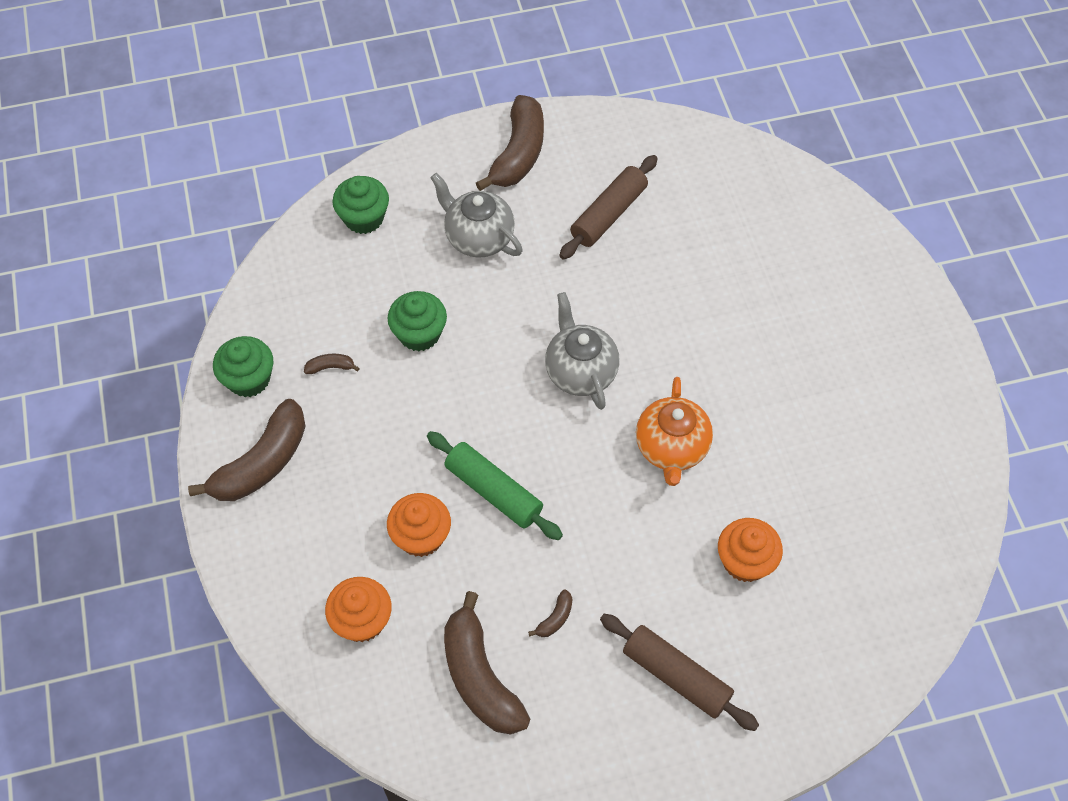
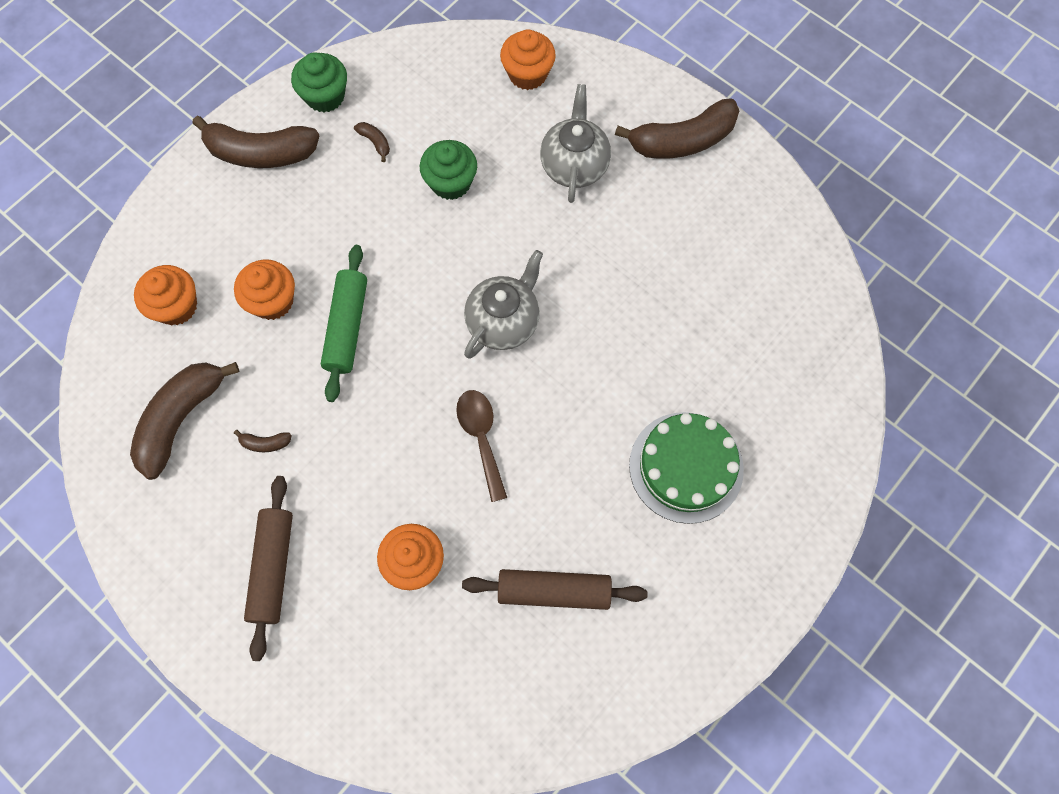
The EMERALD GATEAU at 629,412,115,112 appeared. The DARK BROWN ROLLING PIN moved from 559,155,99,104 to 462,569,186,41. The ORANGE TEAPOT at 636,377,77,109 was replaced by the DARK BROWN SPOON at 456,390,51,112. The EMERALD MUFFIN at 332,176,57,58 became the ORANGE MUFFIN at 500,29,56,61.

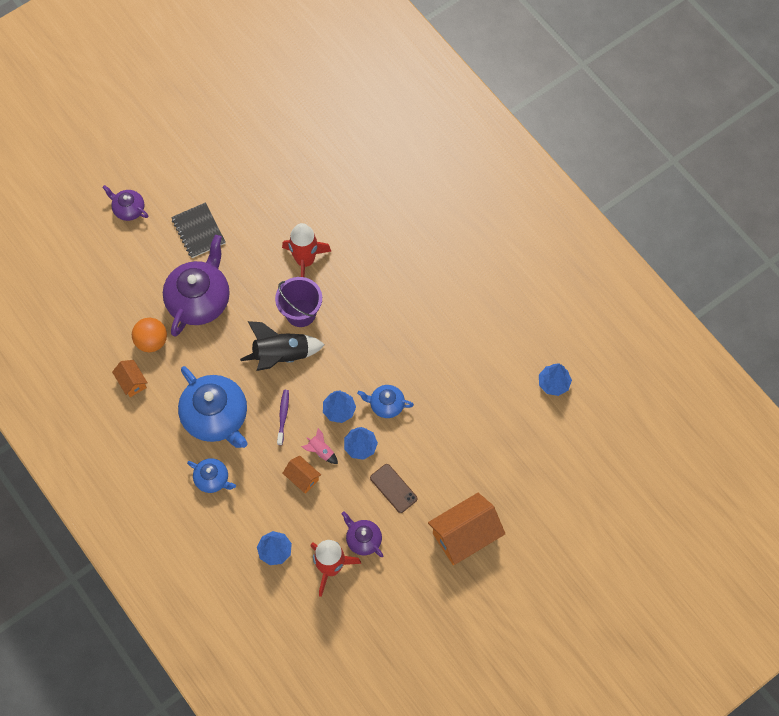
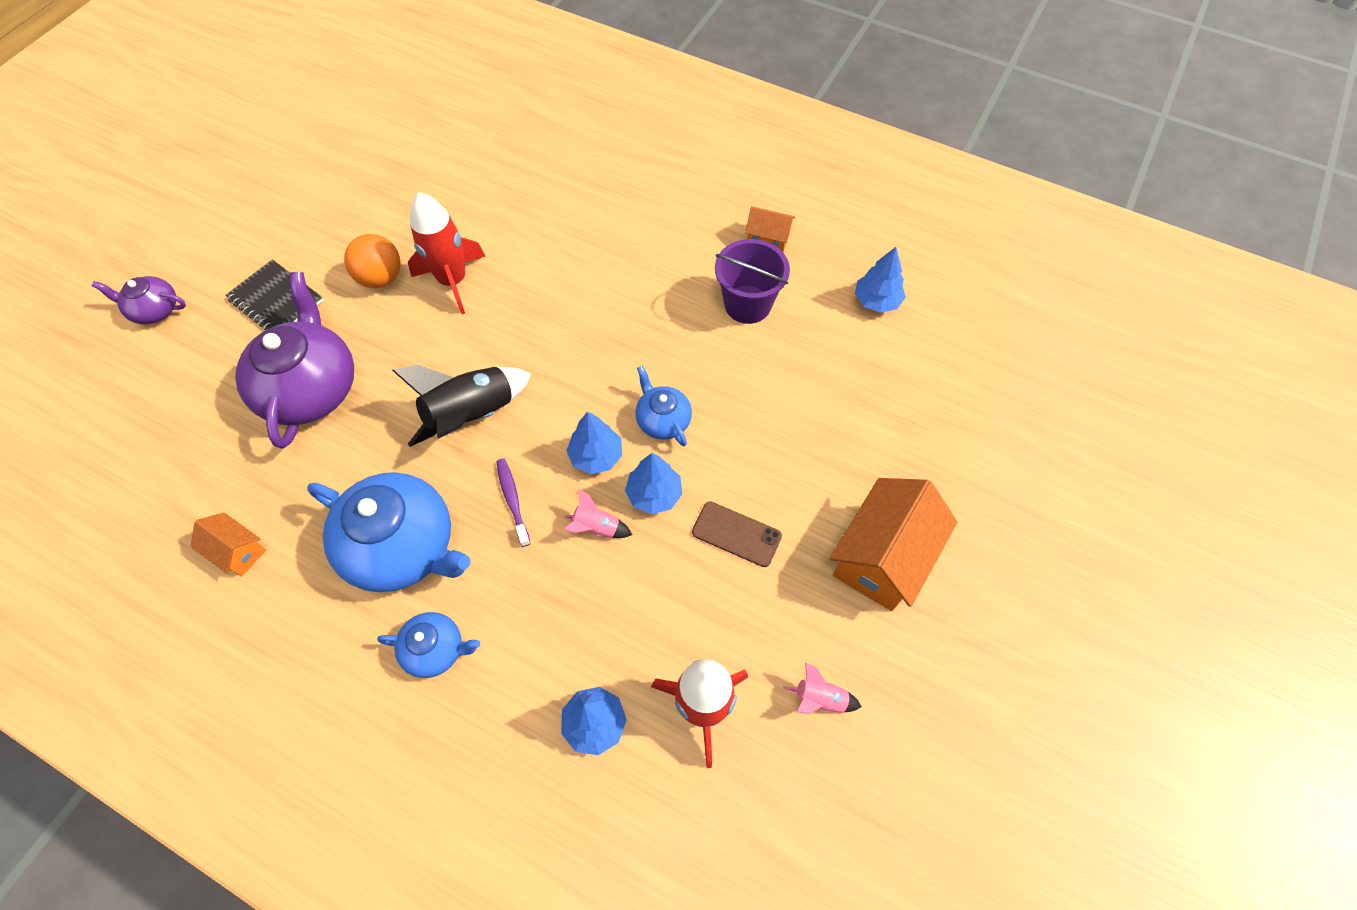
The ROYAL PURPLE TEAPOT at 341,511,42,46 disappeared. The ROSY SPACESHIP at 783,662,79,52 appeared. The ORANGE SPHERE moved from 132,318,35,34 to 344,234,57,54. The ROYAL PURPLE PAIL moved from 275,277,47,50 to 715,239,75,85. The ORANGE HOUSE moved from 282,456,39,38 to 745,206,50,46. The ROYAL BLUE TEAPOT at 357,385,57,33 turned 75 degrees clockwise.

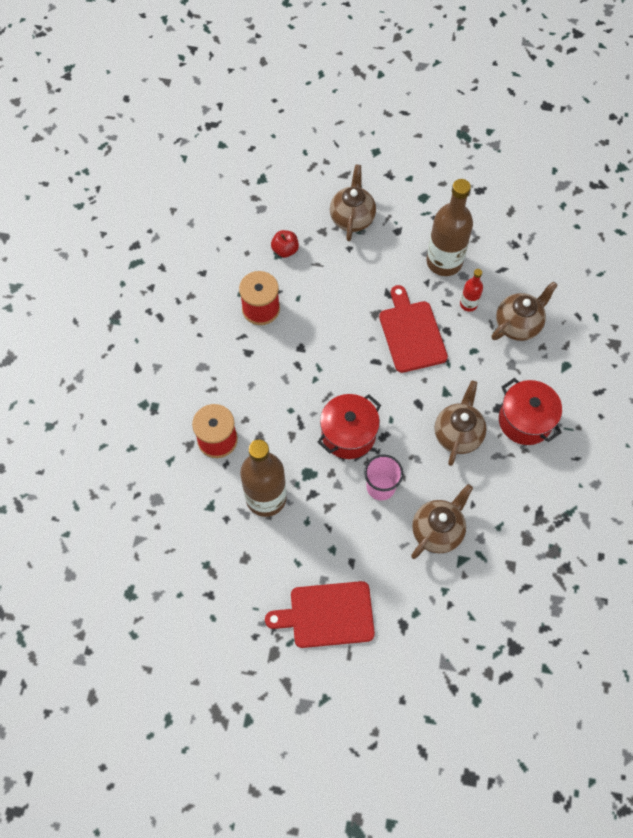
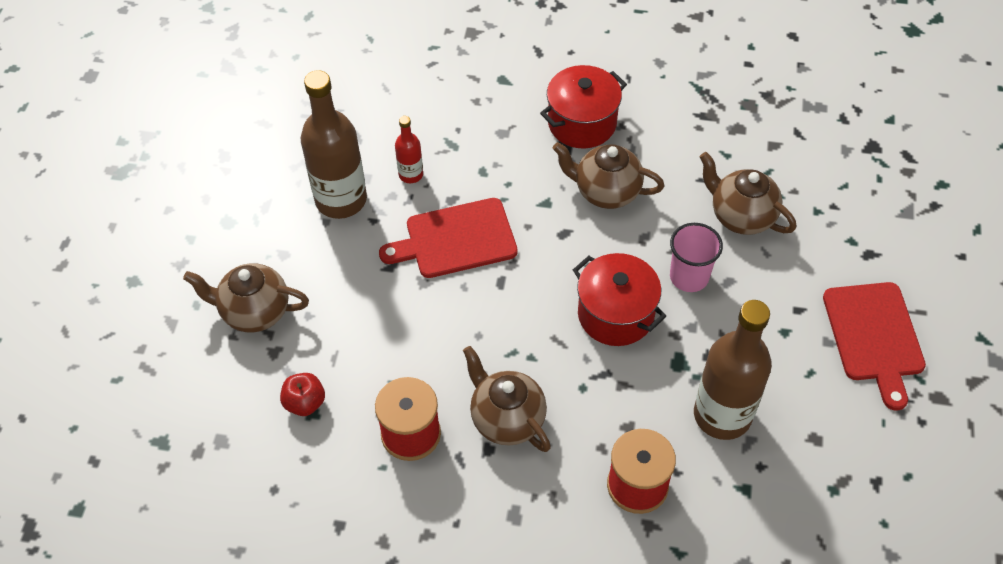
The DARK BROWN TEAPOT moved from 492,281,66,60 to 463,346,88,106.

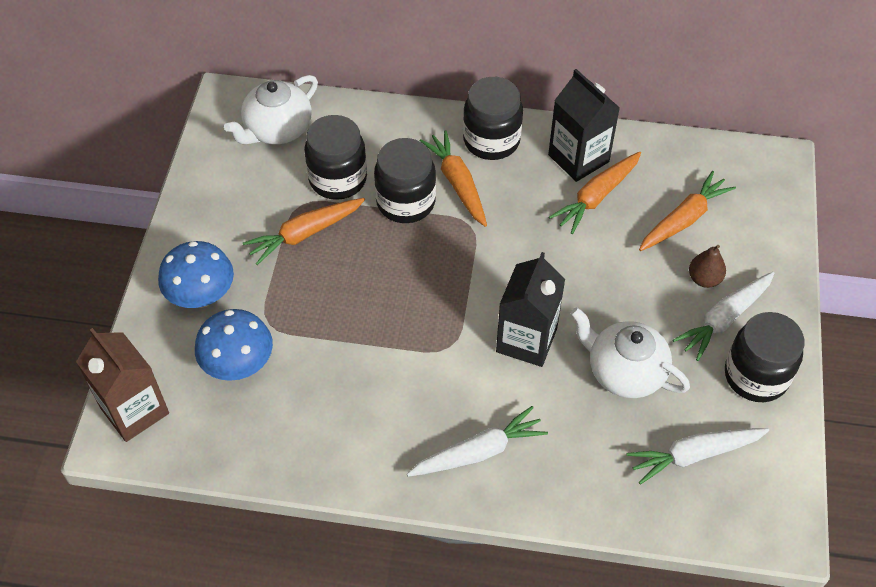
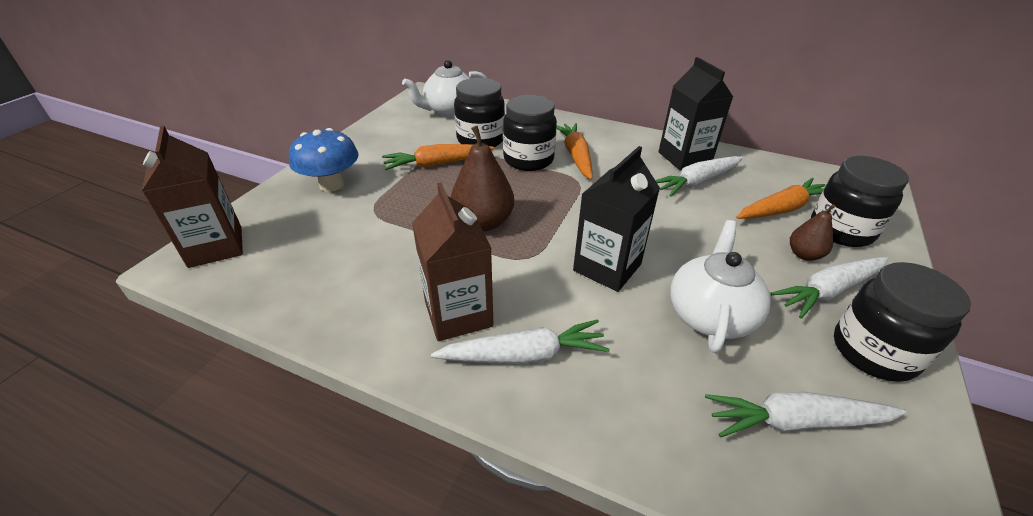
The ROYAL BLUE FUNGUS at 195,309,78,72 disappeared. The DARK BROWN JUICE CARTON at 412,183,82,158 appeared. The DARK BROWN TOY PEAR at 451,126,63,105 appeared. The BLACK PRESERVE JAR moved from 463,77,60,83 to 811,156,98,91. The ORANGE ROOT VEGETABLE at 549,152,92,82 became the SNOW-WHITE ROOT VEGETABLE at 655,156,88,41. The SNOW-WHITE TEAPOT at 570,307,120,91 turned 60 degrees clockwise.

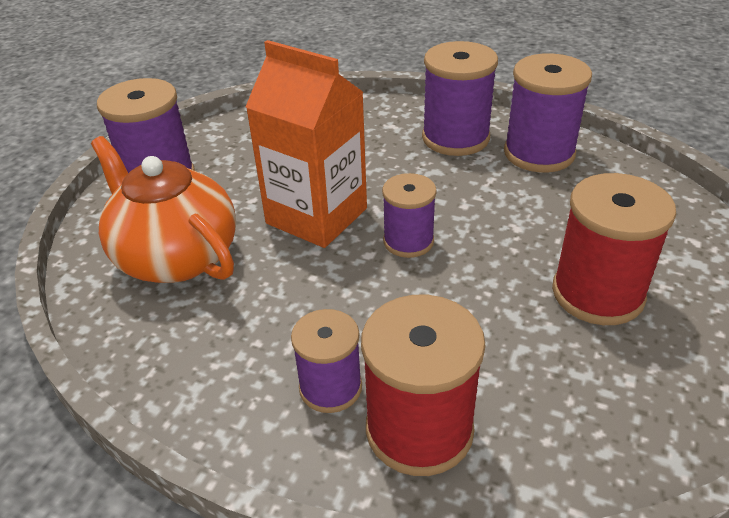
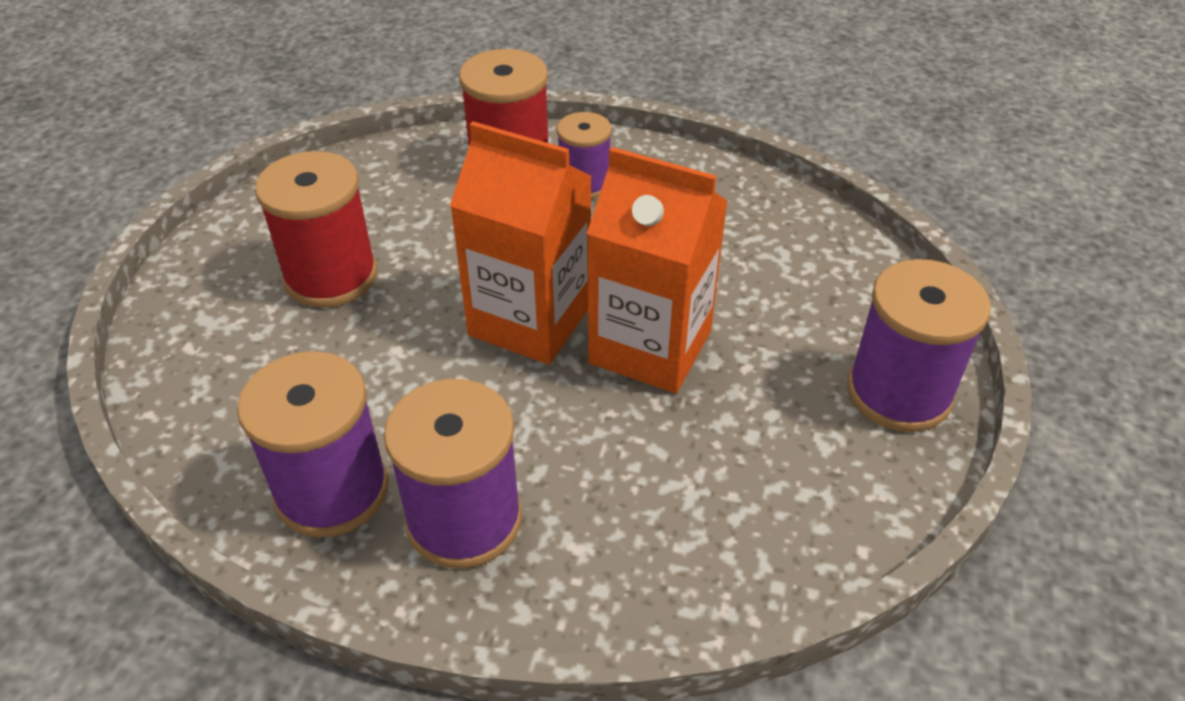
The ORANGE TEAPOT at 91,136,145,147 disappeared. The ROYAL PURPLE REEL OF THREAD at 382,173,55,85 was replaced by the ORANGE JUICE CARTON at 450,121,142,243.

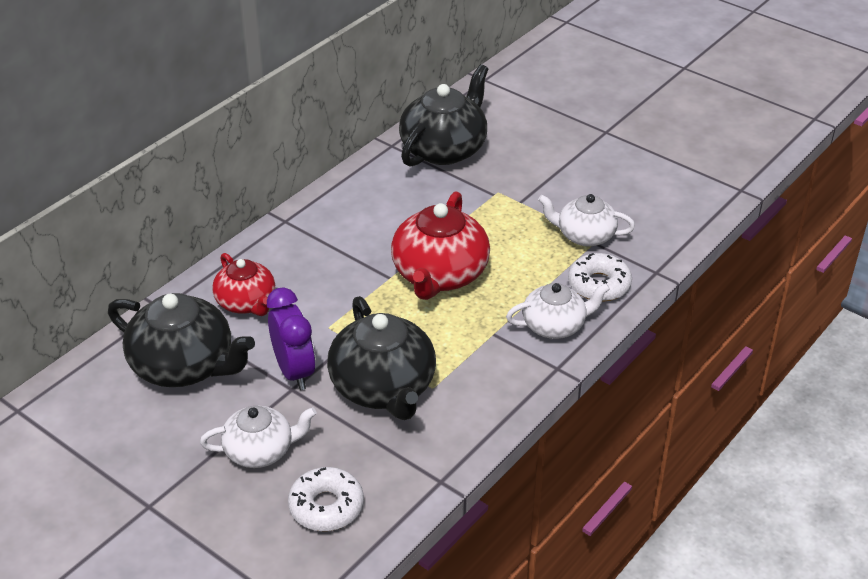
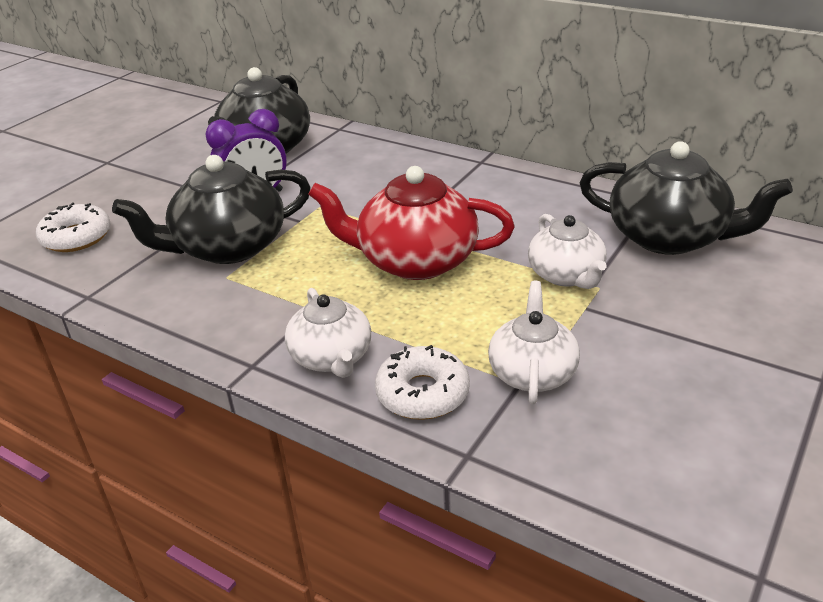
The CRIMSON TEAPOT at 212,253,63,63 disappeared. The SNOW-WHITE TEAPOT moved from 200,406,117,62 to 528,214,79,75.

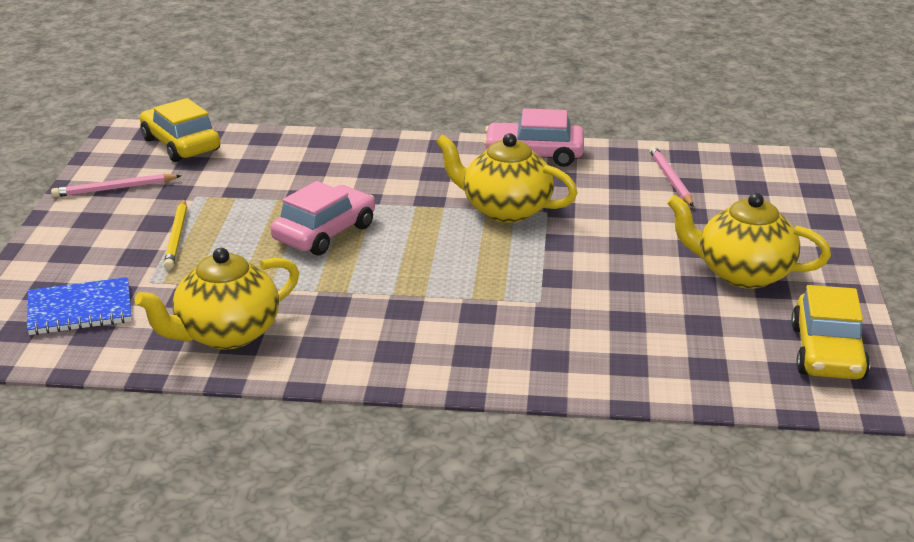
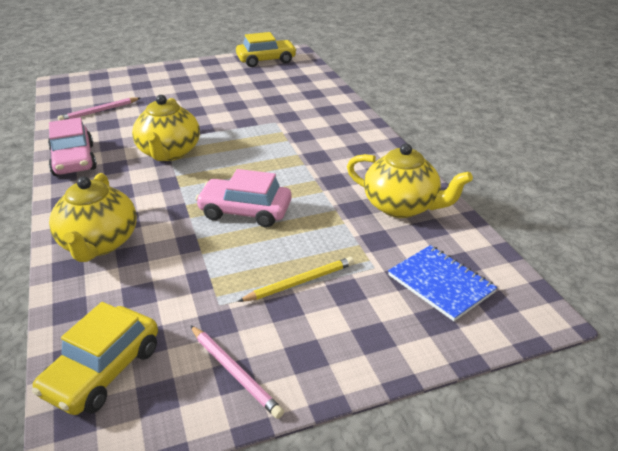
The YELLOW TEAPOT moved from 667,193,164,96 to 49,173,88,89.

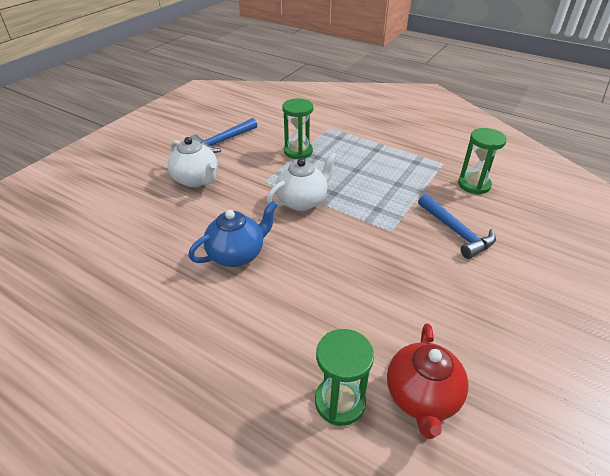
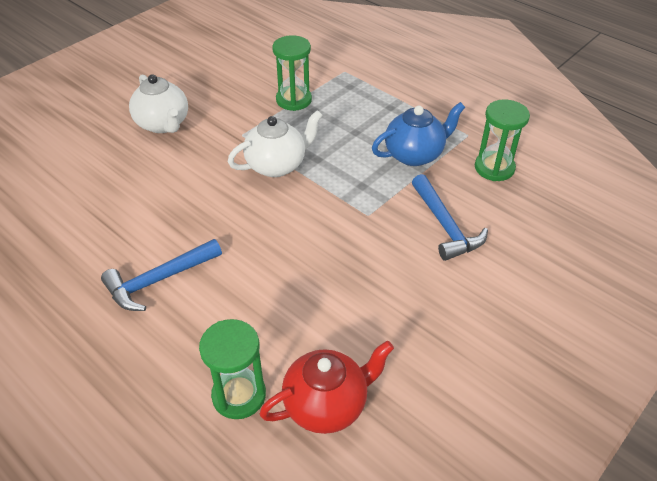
The ROYAL BLUE TEAPOT moved from 188,201,90,66 to 372,102,93,64. The ROYAL BLUE CARPENTER'S HAMMER moved from 190,118,67,35 to 101,239,121,72. The CRIMSON TEAPOT at 387,323,81,116 turned 135 degrees counterclockwise.

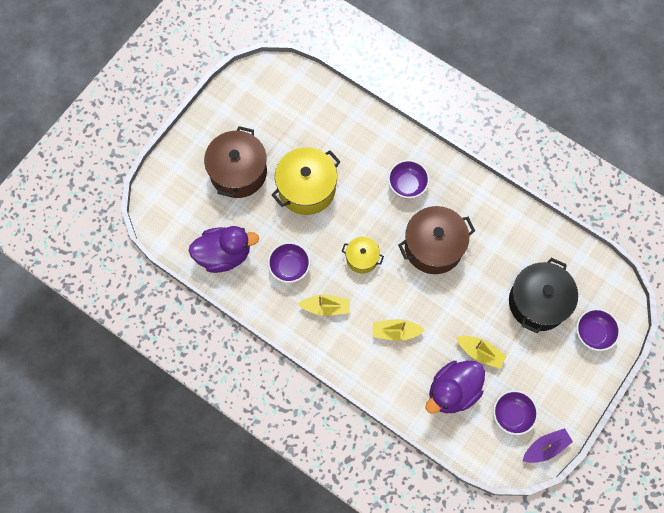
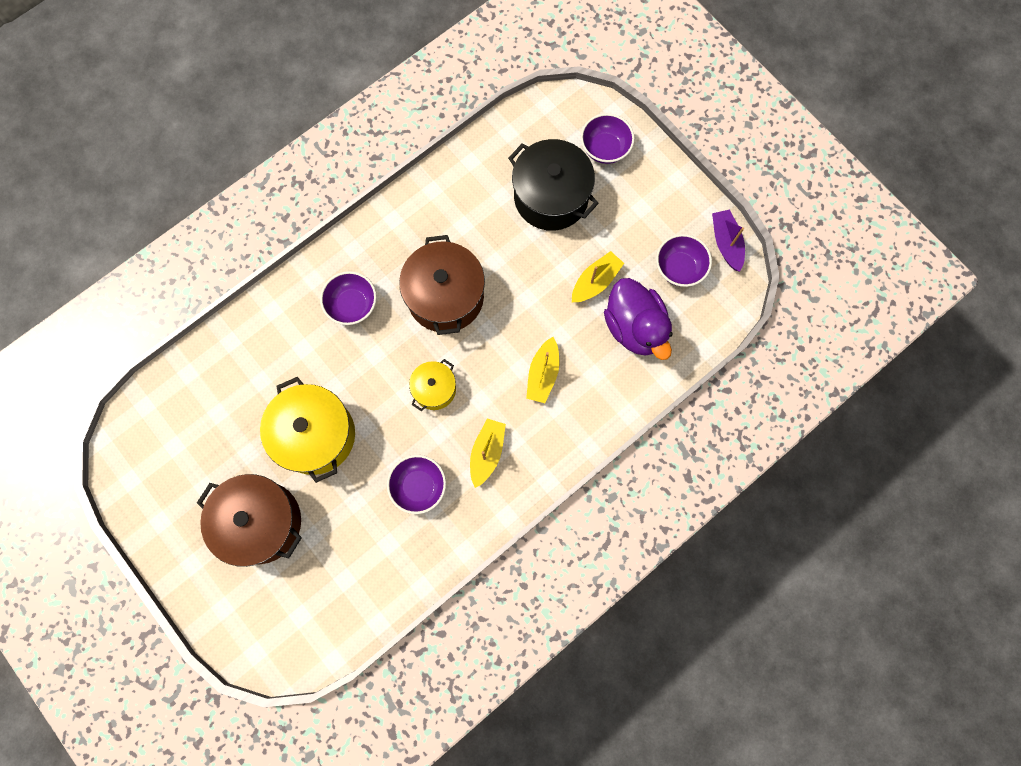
The ROYAL PURPLE DUCK at 189,226,70,47 disappeared.

